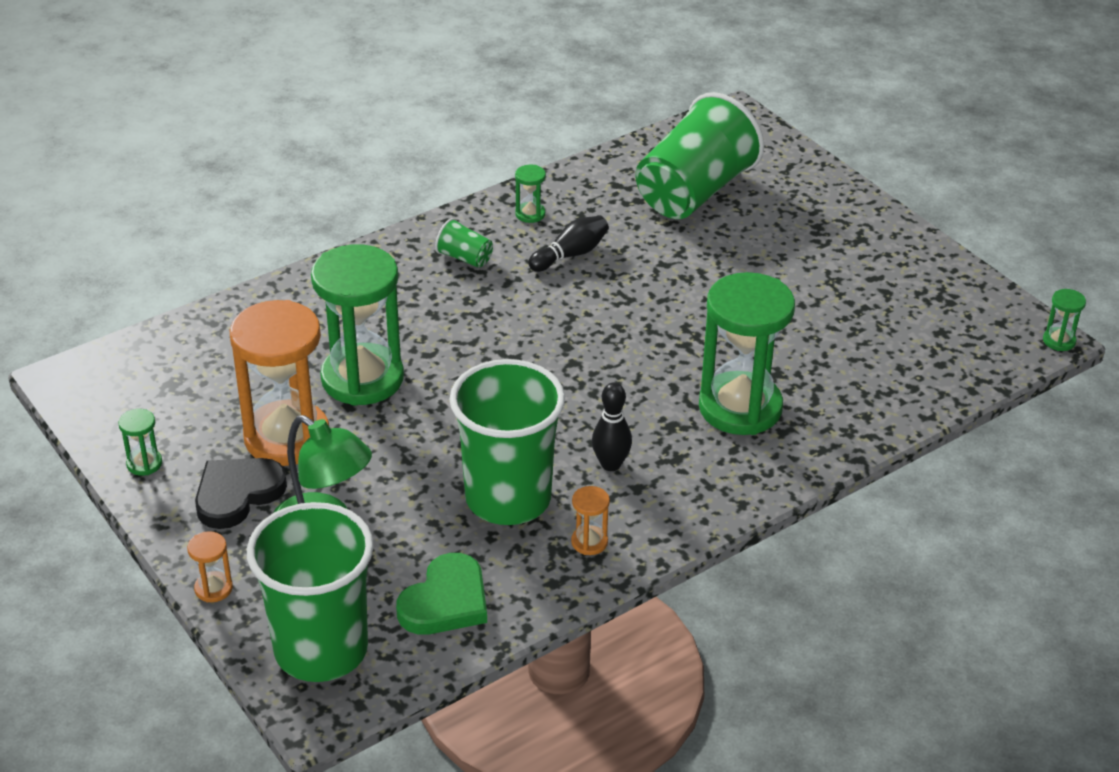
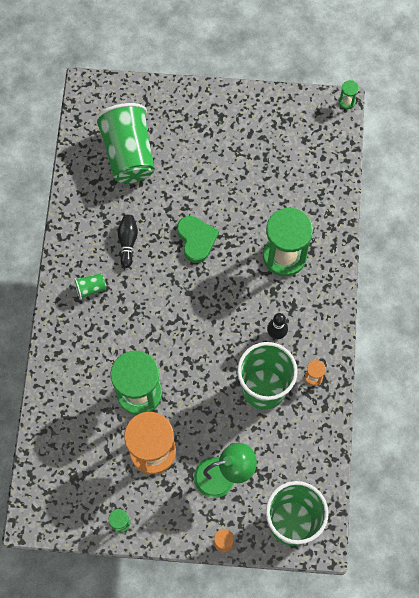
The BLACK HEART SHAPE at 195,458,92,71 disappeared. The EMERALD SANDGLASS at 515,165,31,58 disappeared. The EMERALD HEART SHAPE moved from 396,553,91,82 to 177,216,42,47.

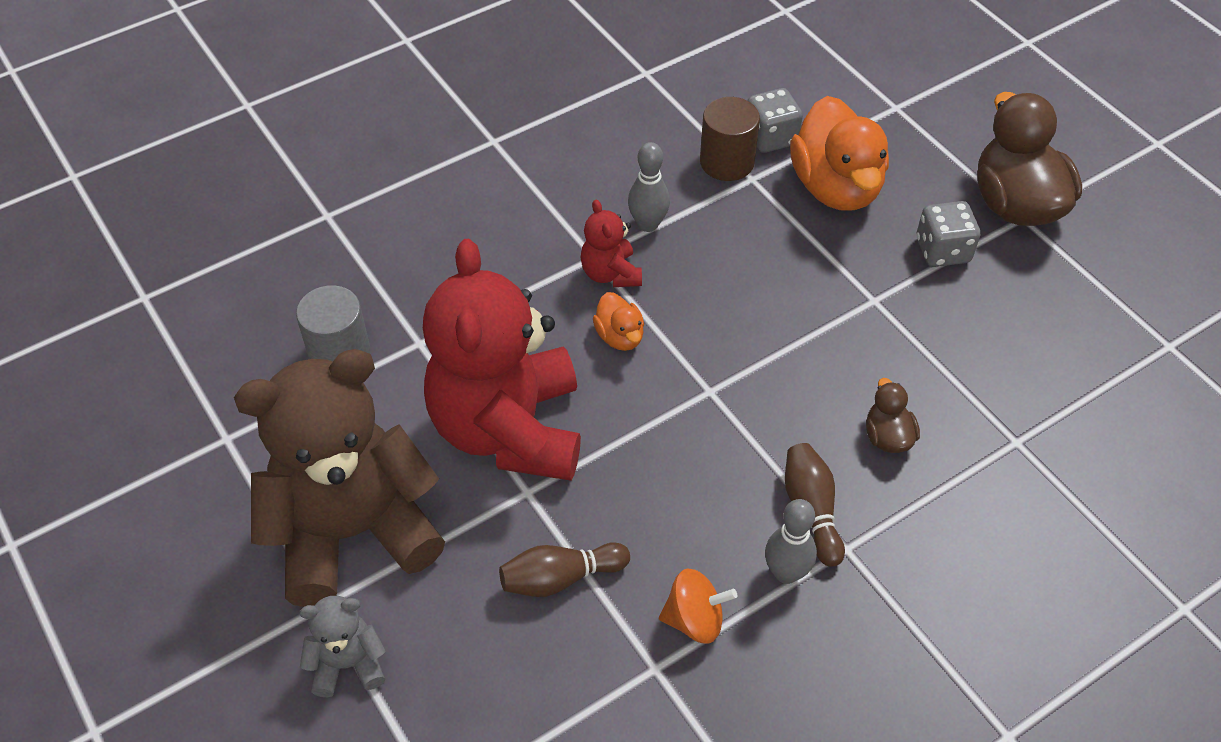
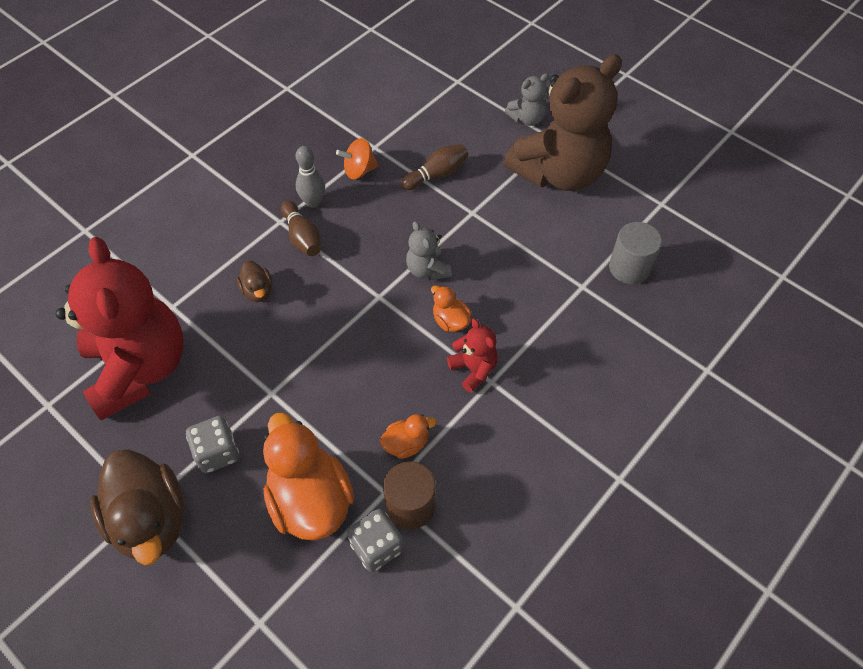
The ASH-GREY SKITTLE at 628,142,42,90 disappeared. The ORANGE DUCK at 380,414,57,45 appeared. The ASH-GREY TEDDY BEAR at 406,221,46,59 appeared. The CRIMSON TEDDY BEAR moved from 423,239,158,242 to 56,237,128,184.

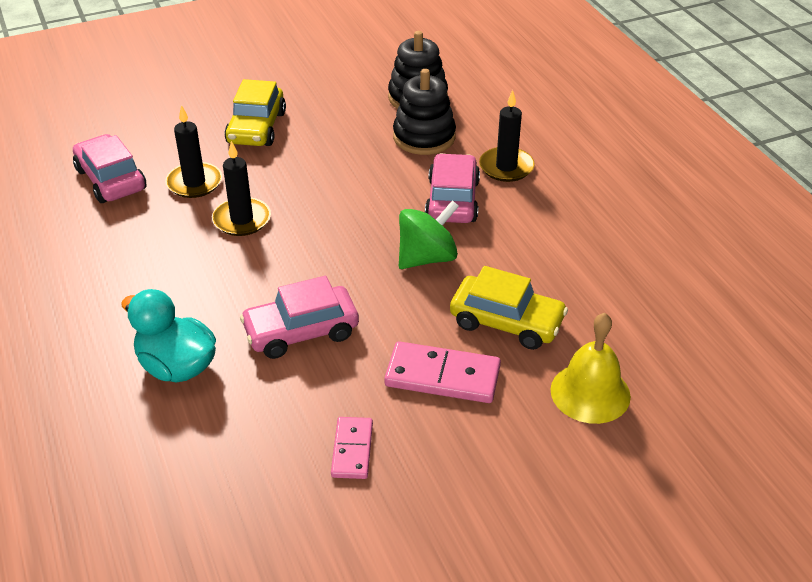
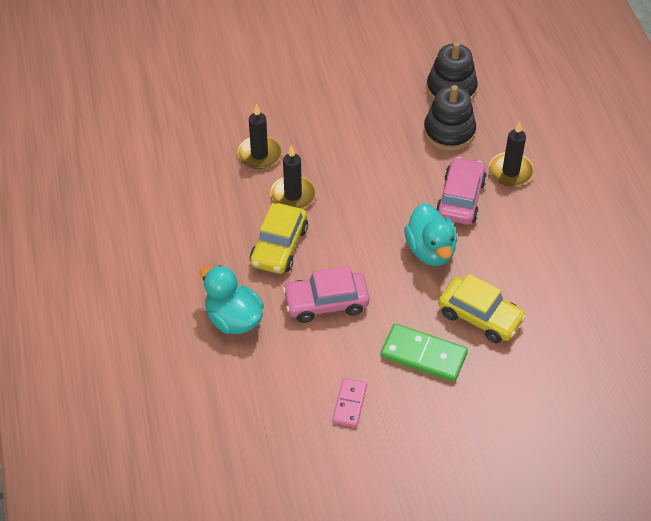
The ROSY CAR at 73,134,74,69 disappeared. The YELLOW SCHOOL BELL at 551,313,80,111 disappeared. The YELLOW CAR moved from 224,79,62,67 to 250,203,58,71. The EMERALD TOY TOP at 399,200,60,69 was replaced by the TURQUOISE DUCK at 404,203,53,63. The ROSY DOMINO TILE at 384,341,117,62 became the EMERALD DOMINO TILE at 380,324,88,58.

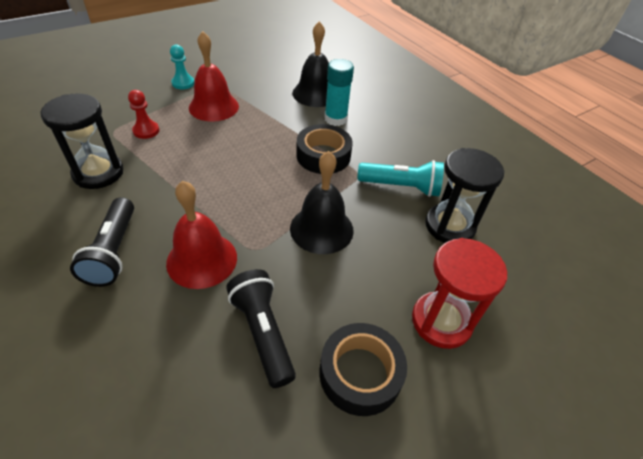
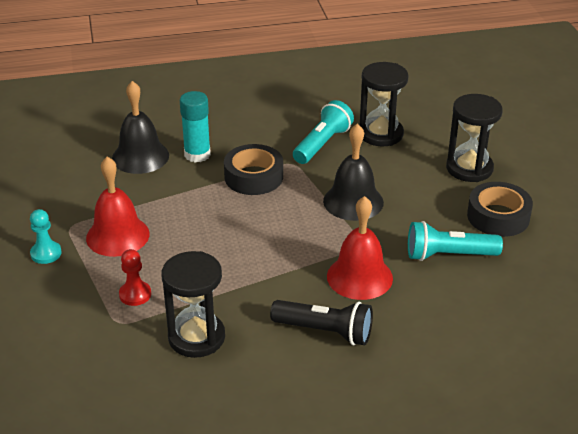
The BLACK TORCH at 226,269,70,119 became the TURQUOISE TORCH at 408,221,95,40. The CRIMSON SANDGLASS at 412,238,95,111 became the BLACK SANDGLASS at 446,94,57,88.

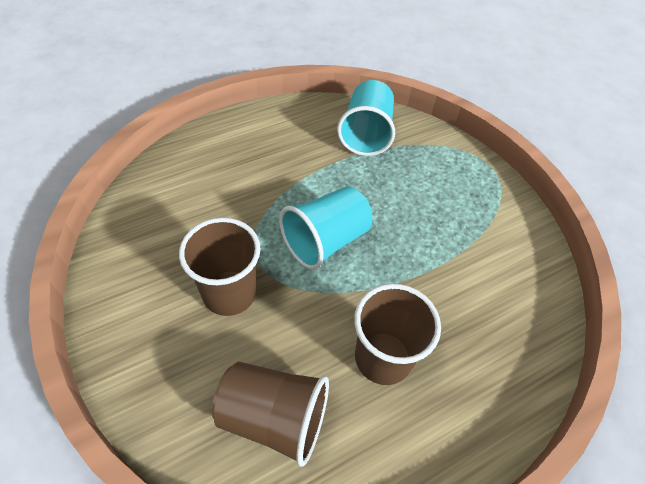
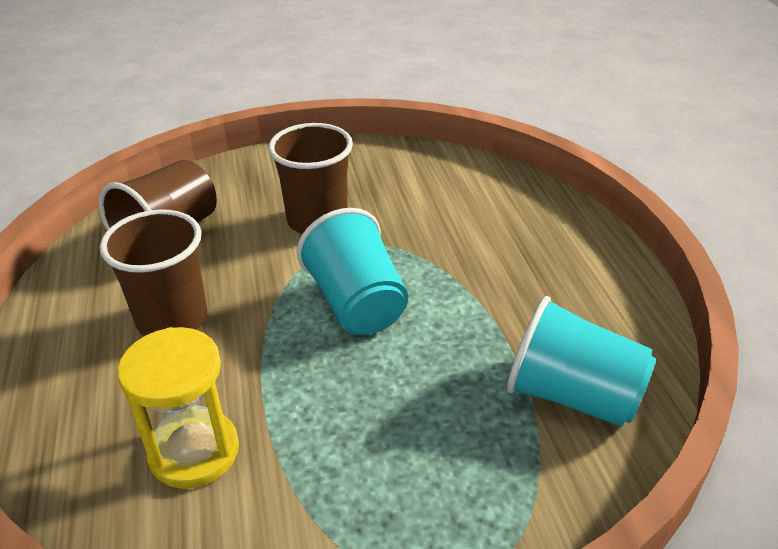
The YELLOW SANDGLASS at 117,327,122,162 appeared.

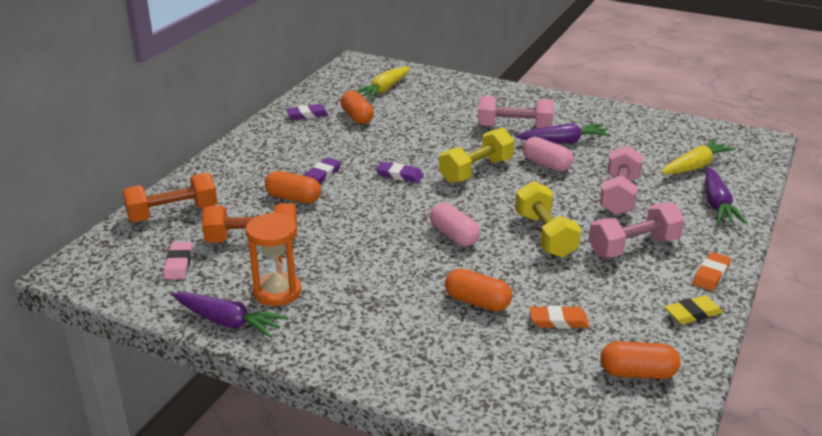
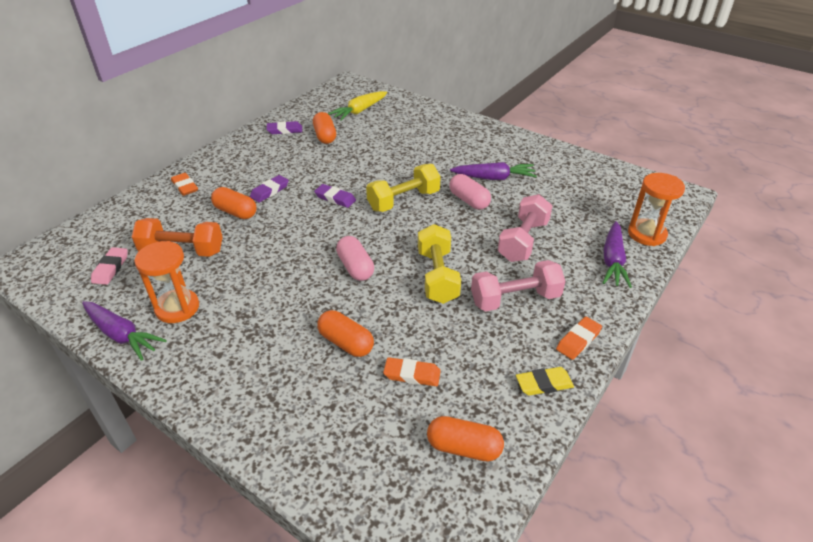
The ORANGE DUMBBELL at 123,172,94,50 disappeared. The ROSY DUMBBELL at 478,96,76,33 disappeared. The YELLOW ROOT VEGETABLE at 661,139,75,36 disappeared. The ORANGE ERASER at 171,173,27,23 appeared. The ORANGE SANDGLASS at 628,173,57,73 appeared.

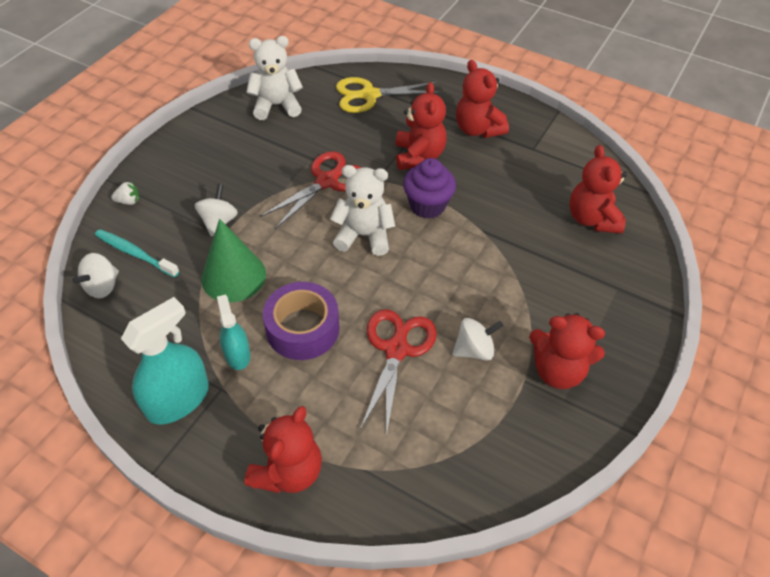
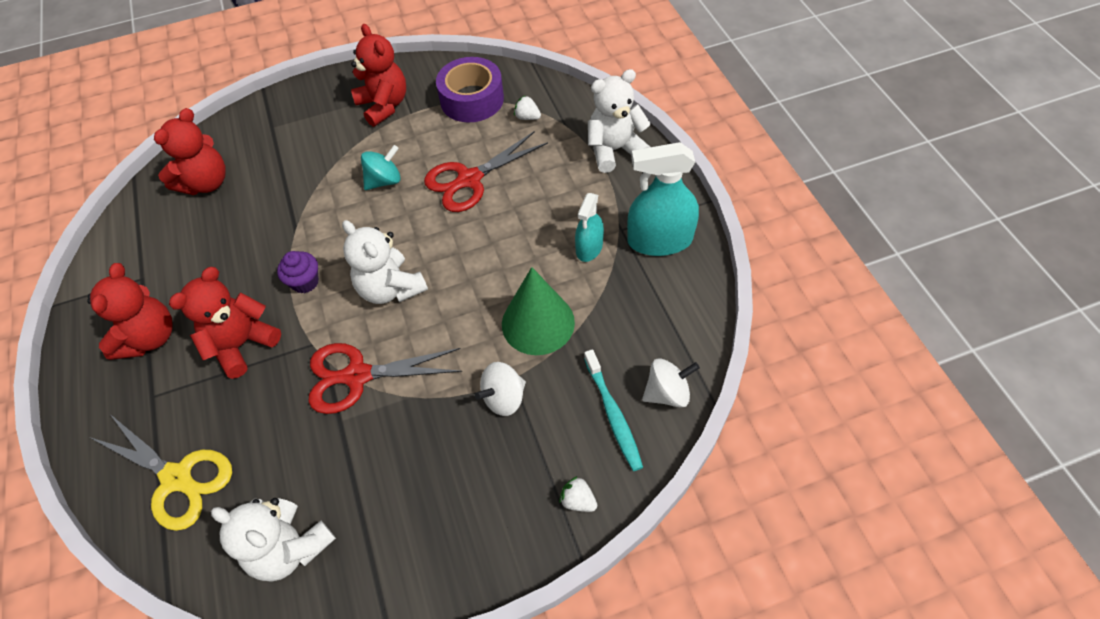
The SNOW-WHITE TOY TOP at 452,318,51,42 disappeared. The TURQUOISE TOY TOP at 361,145,40,45 appeared. The SNOW-WHITE BERRY at 514,95,27,25 appeared. The ROYAL PURPLE STICKY TAPE moved from 263,282,76,78 to 436,57,68,66. The CRIMSON TEDDY BEAR at 244,406,78,87 became the SNOW-WHITE TEDDY BEAR at 588,69,63,104. The ROYAL PURPLE MUFFIN at 403,158,53,61 changed to 0.66 times the size.

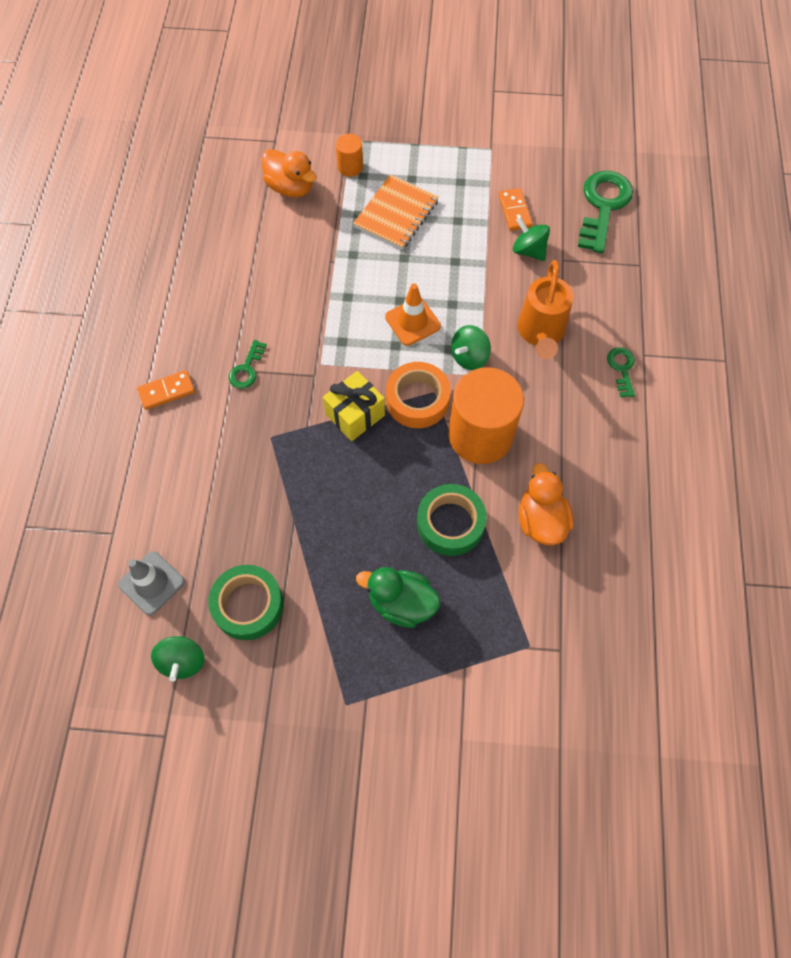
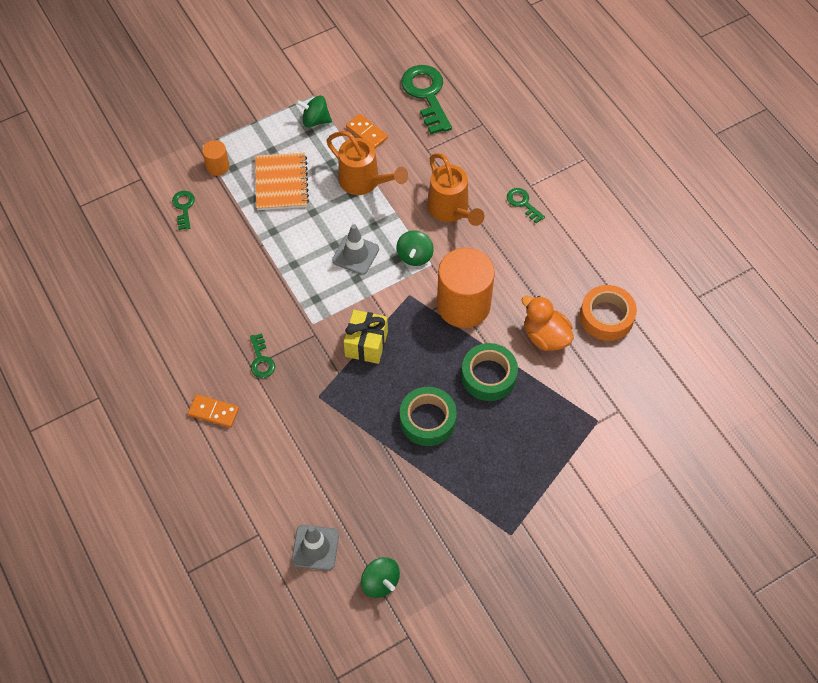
The EMERALD DUCK at 356,567,84,61 disappeared. The ORANGE WATERING POT at 327,131,81,64 appeared. The EMERALD STICKY TAPE moved from 208,565,76,75 to 400,387,57,59. The ORANGE STICKY TAPE moved from 386,362,65,66 to 580,285,57,56. The EMERALD TOY TOP moved from 513,217,37,44 to 296,96,36,31. The ORANGE DUCK at 262,149,55,48 was replaced by the EMERALD LATCHKEY at 172,191,23,39. The ORANGE TRAFFIC CONE at 385,284,56,62 became the ASH-GREY TRAFFIC CONE at 332,224,47,51. The ORANGE DOMINO TILE at 137,370,58,40 turned 75 degrees clockwise.

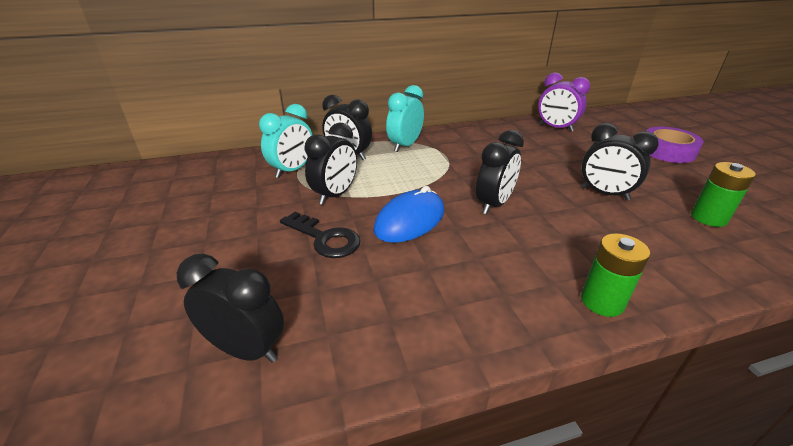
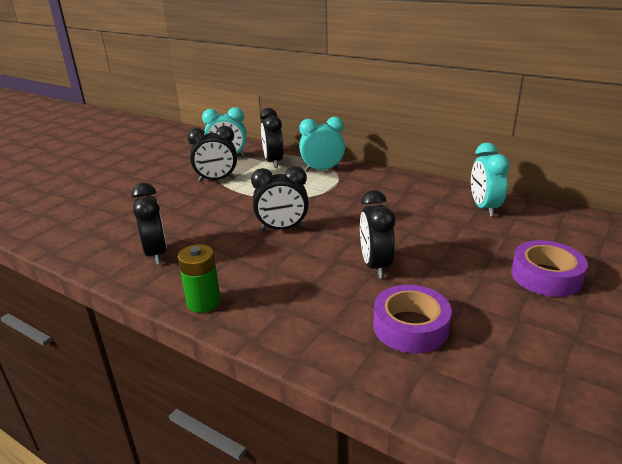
The BLACK LATCHKEY at 280,212,81,46 disappeared. The ROYAL BLUE MOUSE at 373,186,71,57 disappeared. The BLACK BEDSIDE CLOCK moved from 177,254,107,109 to 131,183,36,82. The EMERALD AA BATTERY at 691,162,65,65 was replaced by the ROYAL PURPLE STICKY TAPE at 373,285,79,68. The ROYAL PURPLE BEDSIDE CLOCK at 538,72,52,60 became the TURQUOISE BEDSIDE CLOCK at 471,143,39,74.

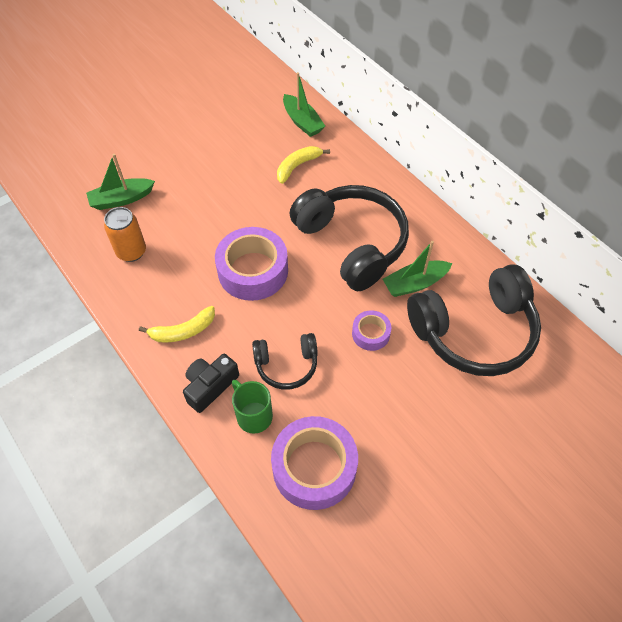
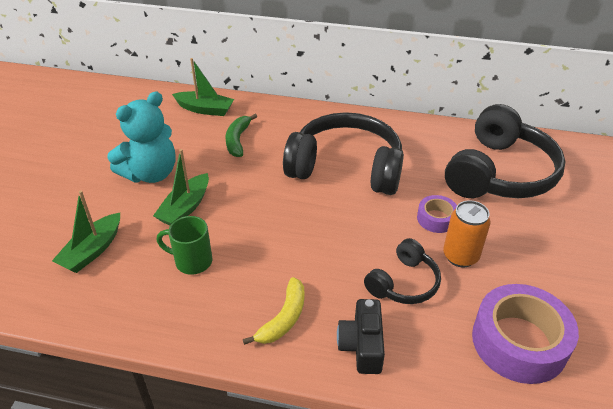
The ROYAL PURPLE STICKY TAPE at 215,227,73,74 disappeared. The TURQUOISE TEDDY BEAR at 108,91,68,92 appeared. The ORANGE CAN moved from 104,207,42,55 to 443,200,47,68. The EMERALD COFFEE MUG moved from 232,380,41,54 to 157,216,55,59. The EMERALD TOY BOAT moved from 383,241,69,56 to 153,149,56,76. The YELLOW BANANA at 277,146,53,38 became the EMERALD BANANA at 226,114,31,43.

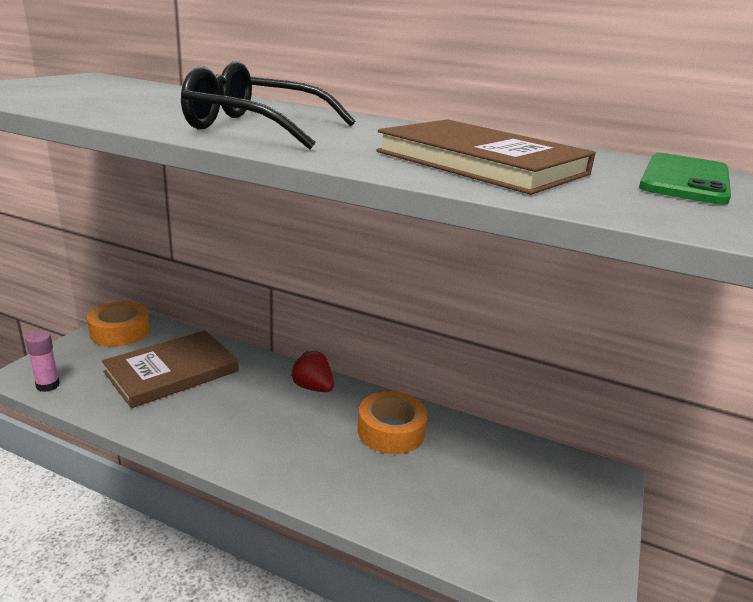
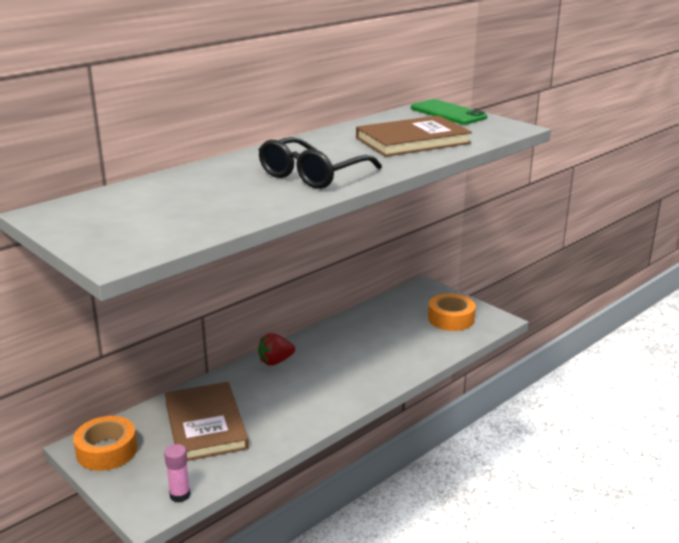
The ORANGE STICKY TAPE moved from 358,391,70,63 to 428,294,48,37.

